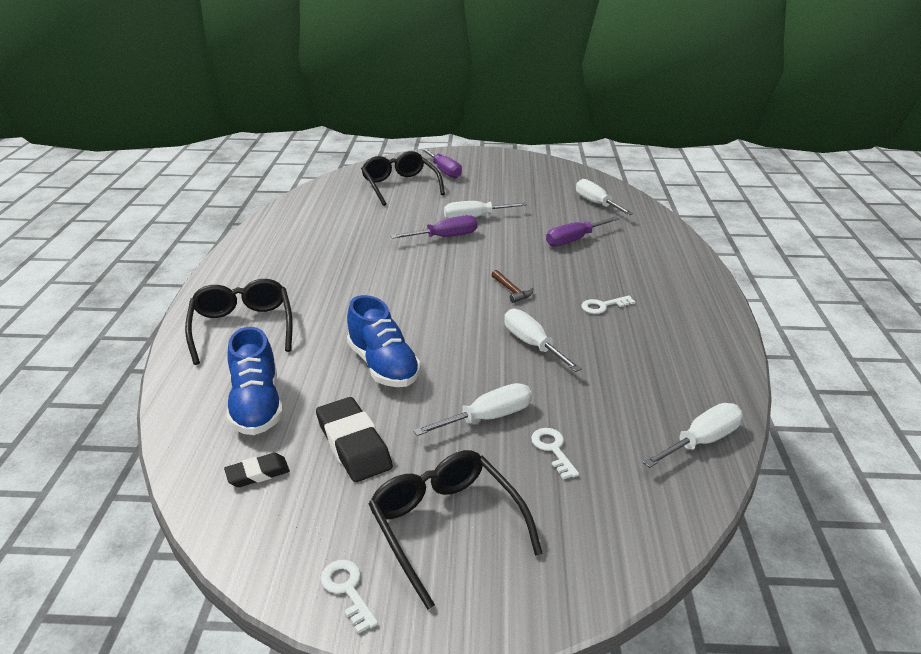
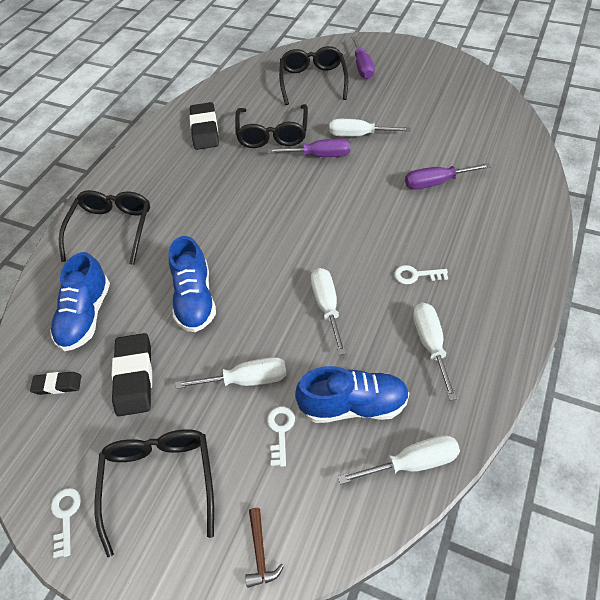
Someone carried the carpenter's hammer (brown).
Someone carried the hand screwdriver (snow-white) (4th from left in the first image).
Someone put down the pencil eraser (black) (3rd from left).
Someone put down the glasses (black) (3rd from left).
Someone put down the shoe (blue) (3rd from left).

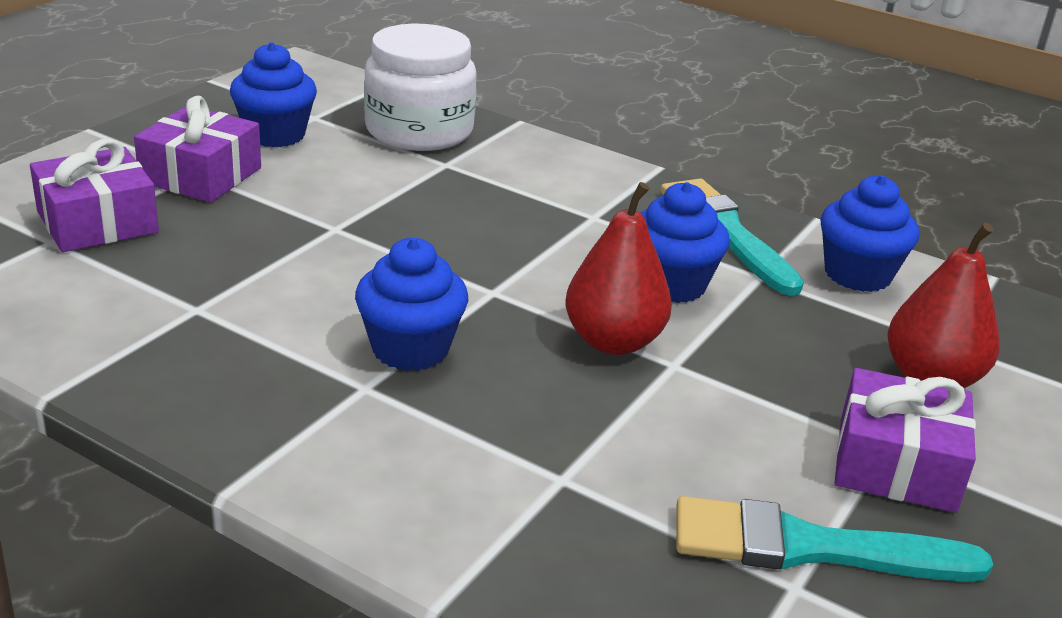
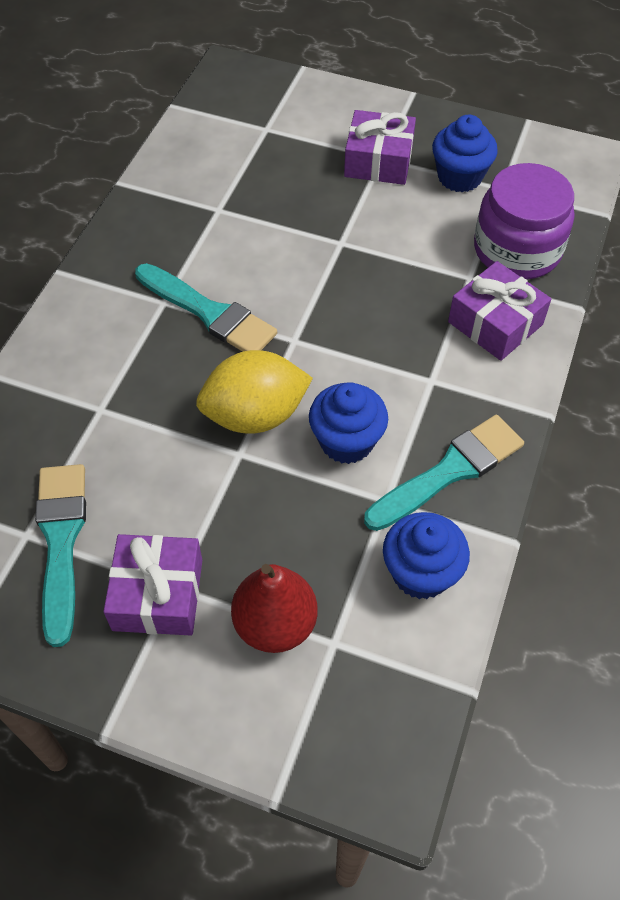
Someone carried the present (violet) (1st from left in the first image).
Someone swapped the fairy cake (blue) (2nd from left) for the paint brush (aqua) (2nd from left).
Someone repainted the preserve jar (snow-white), which became the preserve jar (violet).
Someone swapped the toy pear (scarlet) (1st from left) for the lemon (golden).

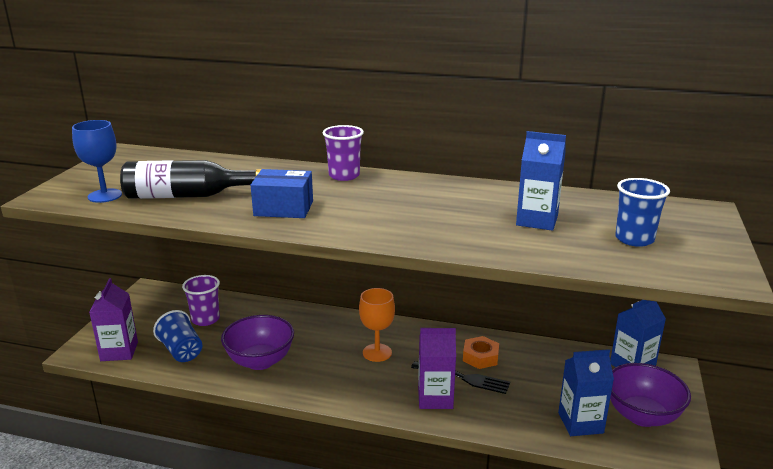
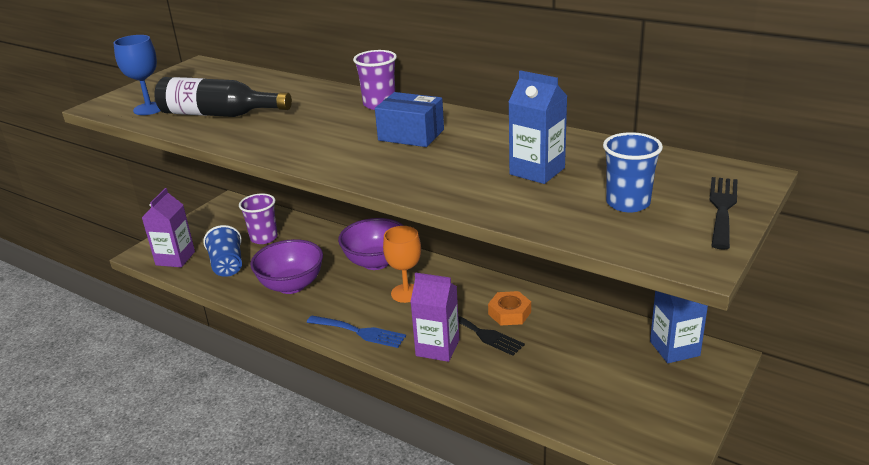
Someone carried the package (blue).
Someone took away the carton (blue) (2nd from left).
Someone carried the serving bowl (violet) (2nd from left).
Someone put down the dinner fork (blue).
Someone put down the dinner fork (black) (2nd from left).

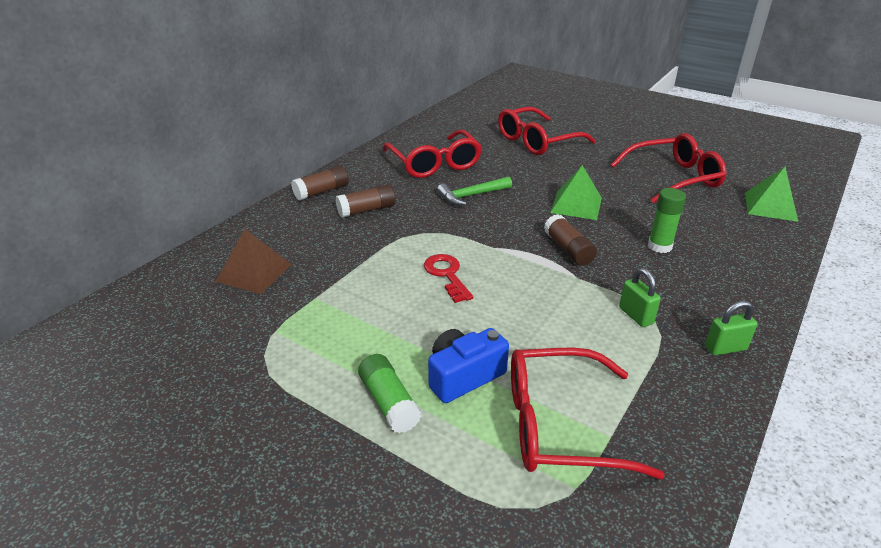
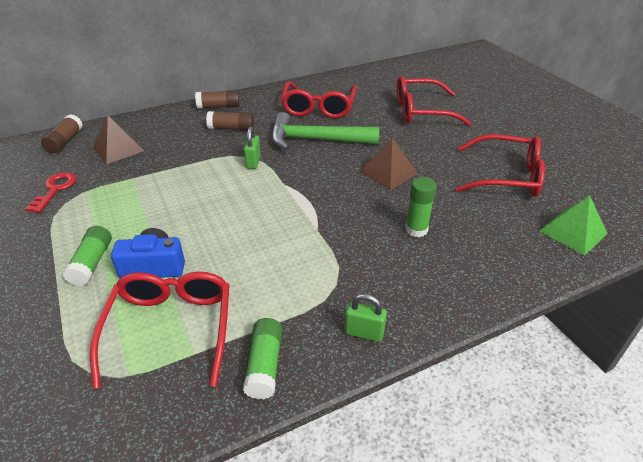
Someone carried the key (scarlet).
Someone scaled the carpenter's hammer (emerald) by 1.70.
Someone rotated the glasses (scarlet) (3rd from left in the first image) by 60 degrees clockwise.
Someone carried the stick of glue (brown) (3rd from left in the first image).
Someone repainted the pyramid shape (emerald) (1st from left), which became the pyramid shape (brown) (2nd from left).
Someone carried the small lock (emerald) (1st from left).
Someone put down the stick of glue (emerald) (2nd from left).

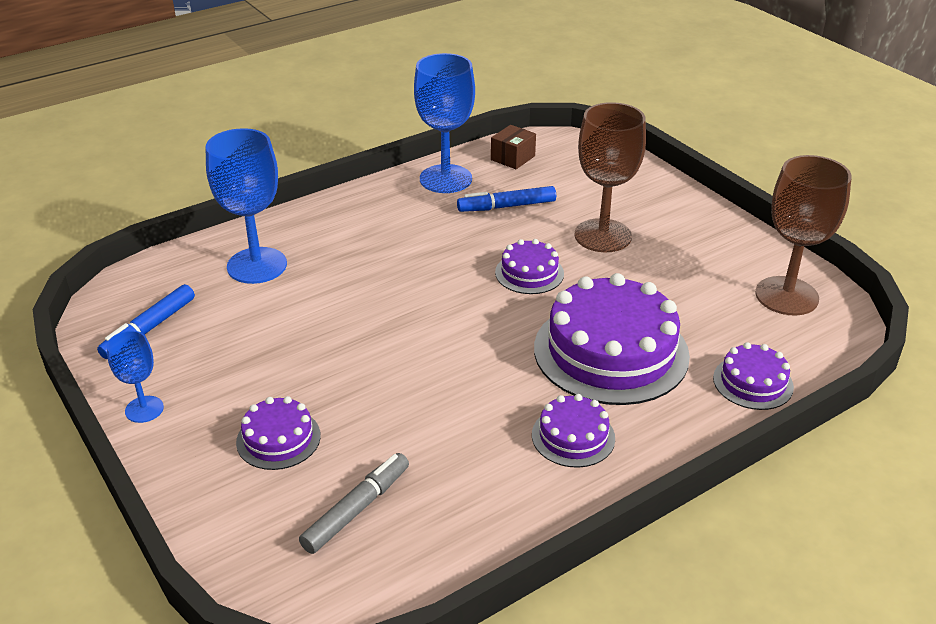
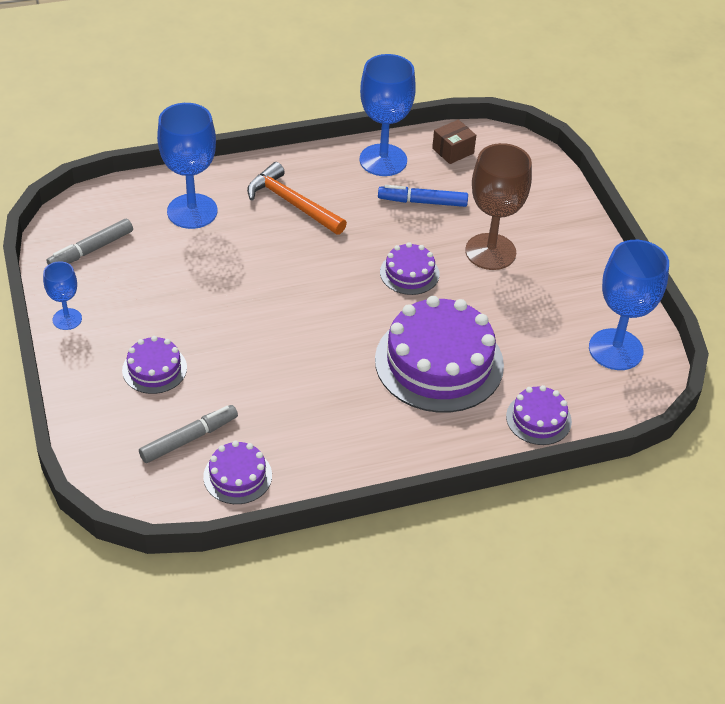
Someone repainted the felt pen (blue) (1st from left), which became the felt pen (grey) (1st from left).
Someone carried the cake (violet) (3rd from left in the first image).
Someone repainted the chalice (brown) (2nd from left), which became the chalice (blue) (4th from left).
Someone put down the carpenter's hammer (orange).

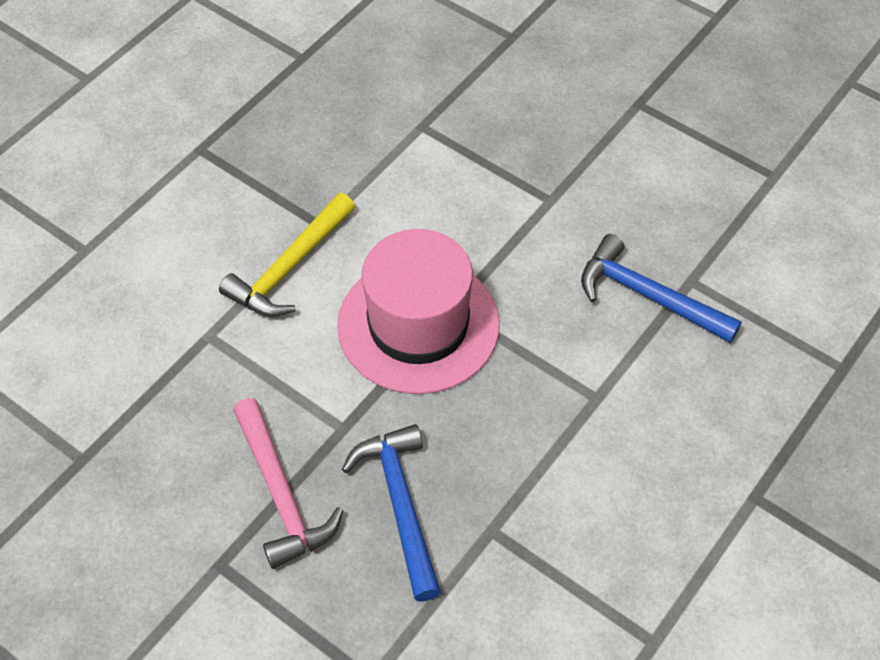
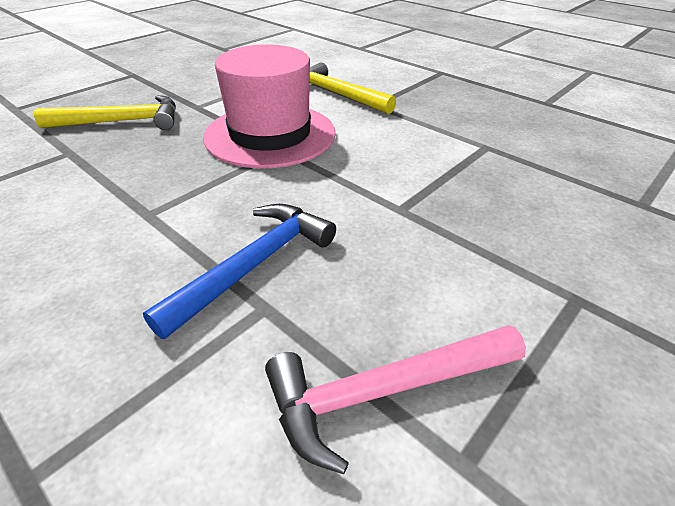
Someone carried the carpenter's hammer (rosy).
Someone repainted the carpenter's hammer (blue) (1st from left), which became the carpenter's hammer (golden) (1st from left).

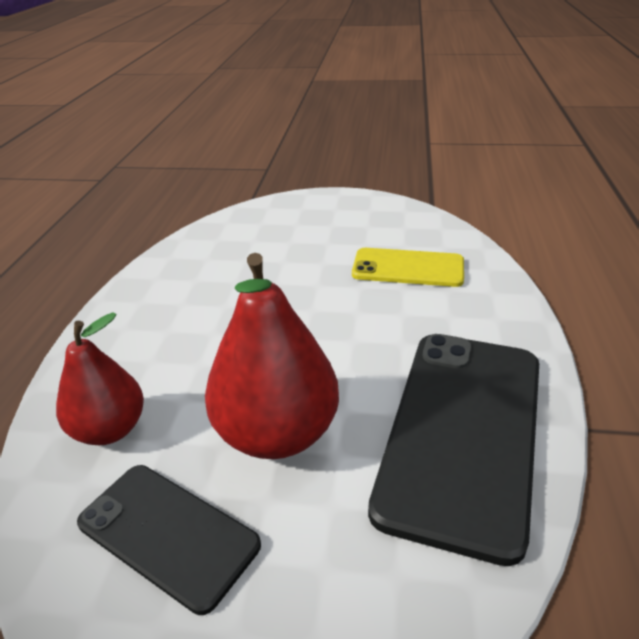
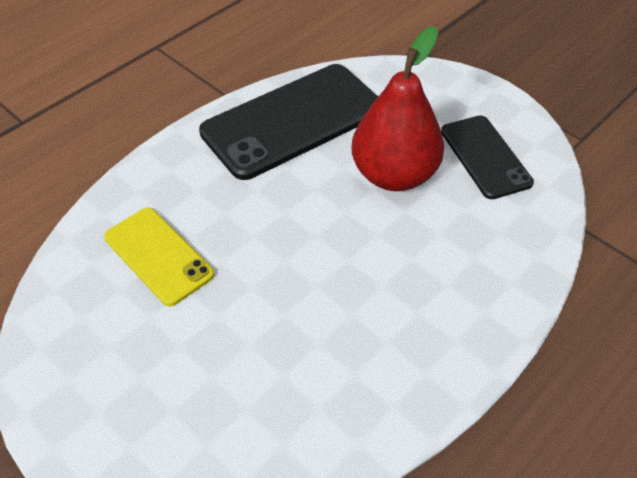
Someone took away the toy pear (scarlet) (1st from left).

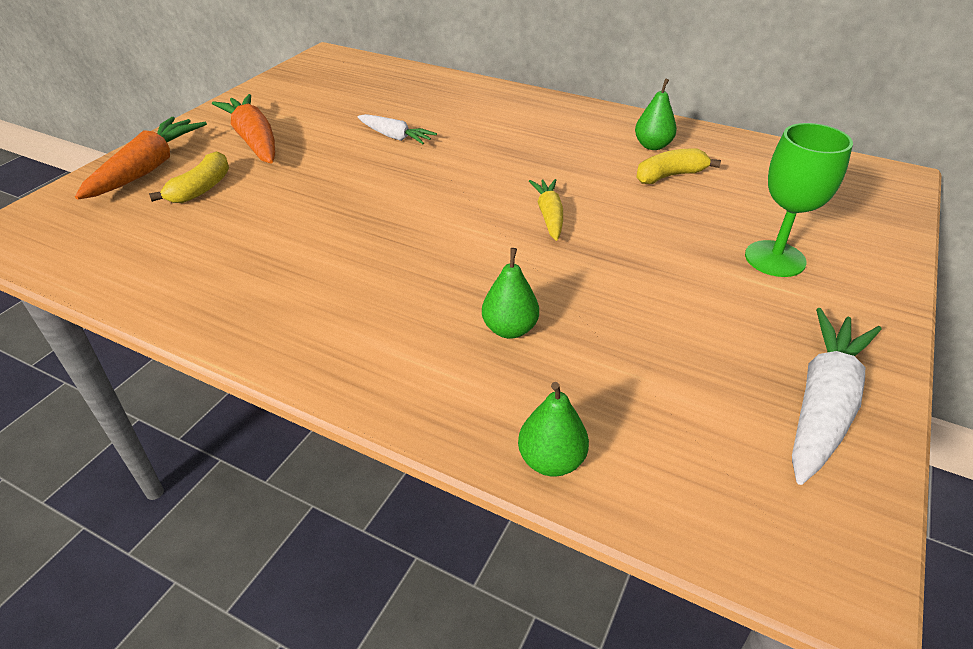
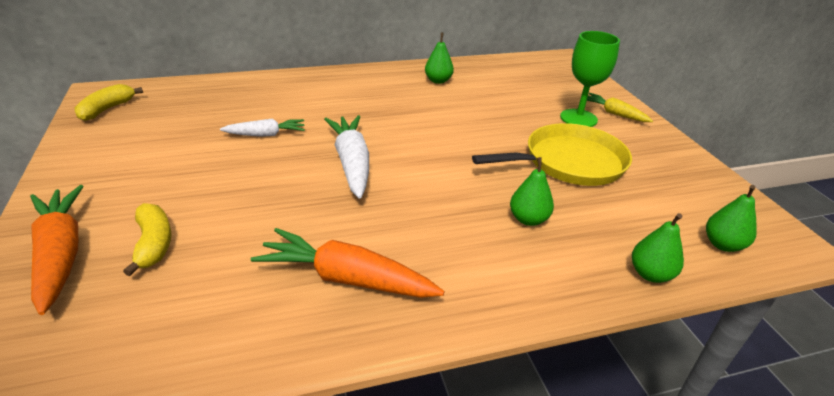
Someone carried the toy carrot (orange) (2nd from left).
Someone carried the toy carrot (golden).
Someone carried the banana (golden) (2nd from left in the first image).
Someone carried the toy carrot (snow-white) (2nd from left).
Someone put down the pan (golden).
Someone put down the toy pear (emerald) (4th from left).

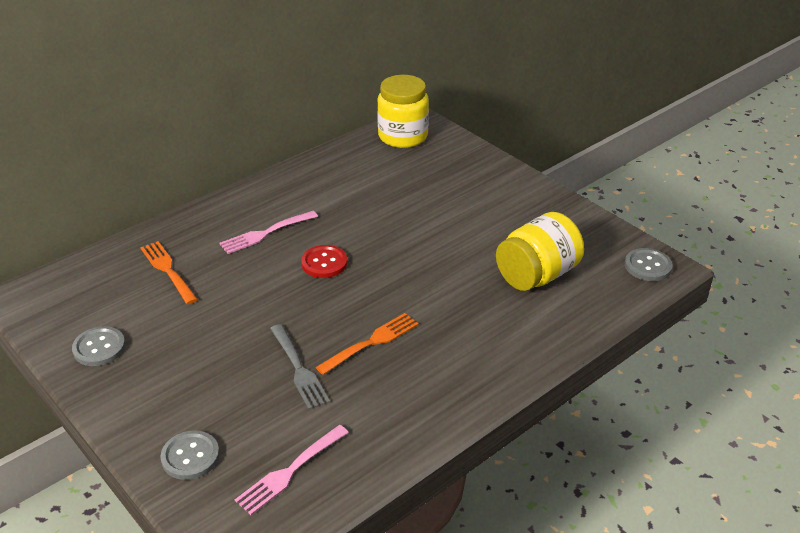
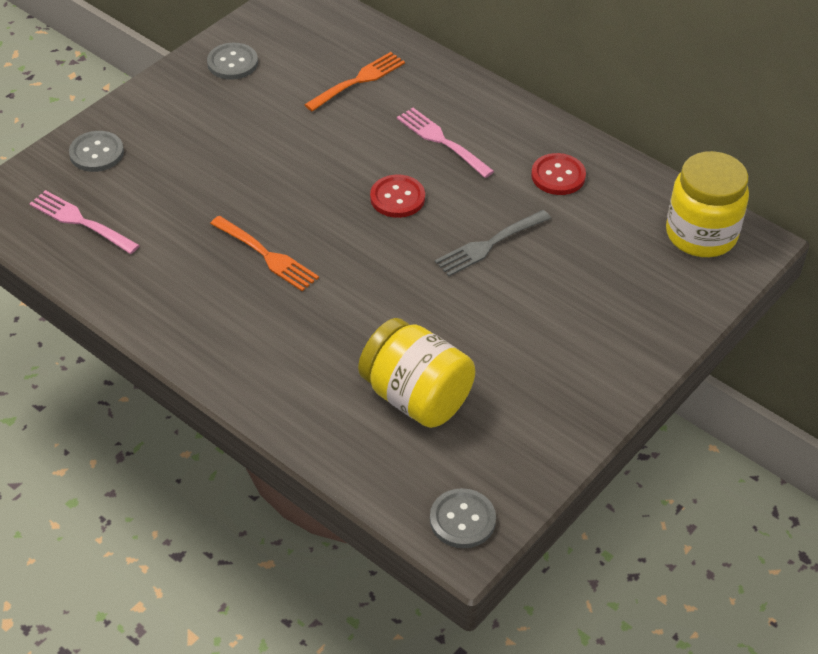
Someone carried the dinner fork (grey).
Someone put down the shirt button (scarlet) (2nd from left).

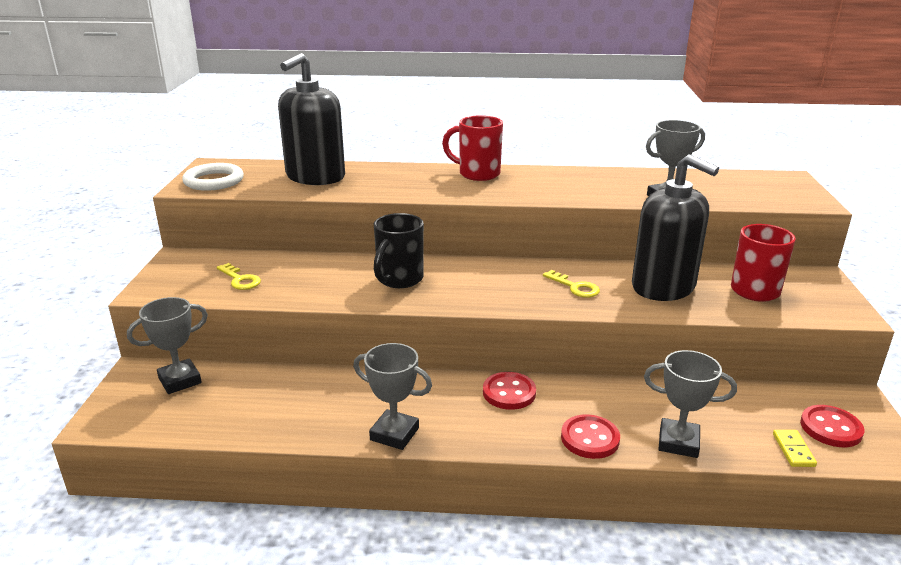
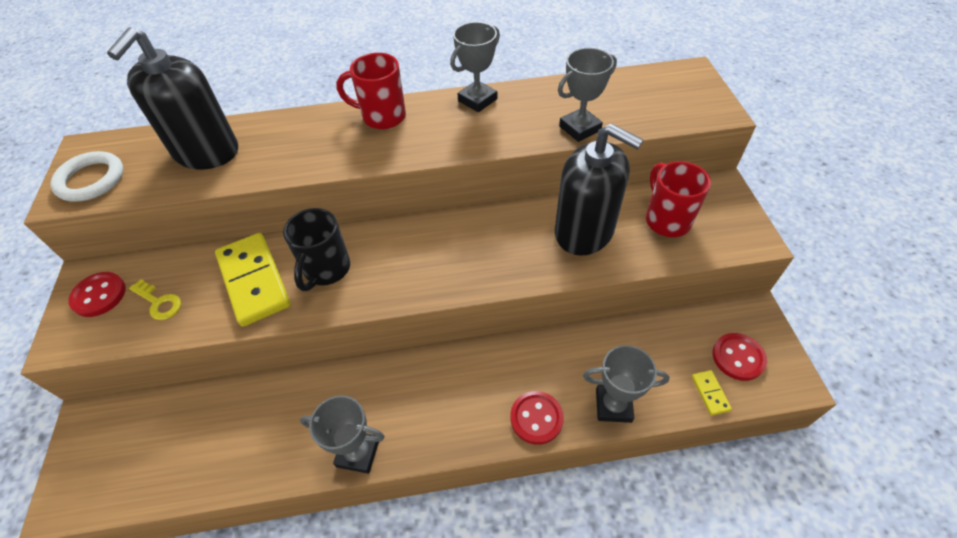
Someone carried the award cup (grey) (1st from left in the first image).
Someone carried the shirt button (scarlet) (1st from left).
Someone took away the key (golden) (2nd from left).
Someone put down the domino piece (golden) (1st from left).

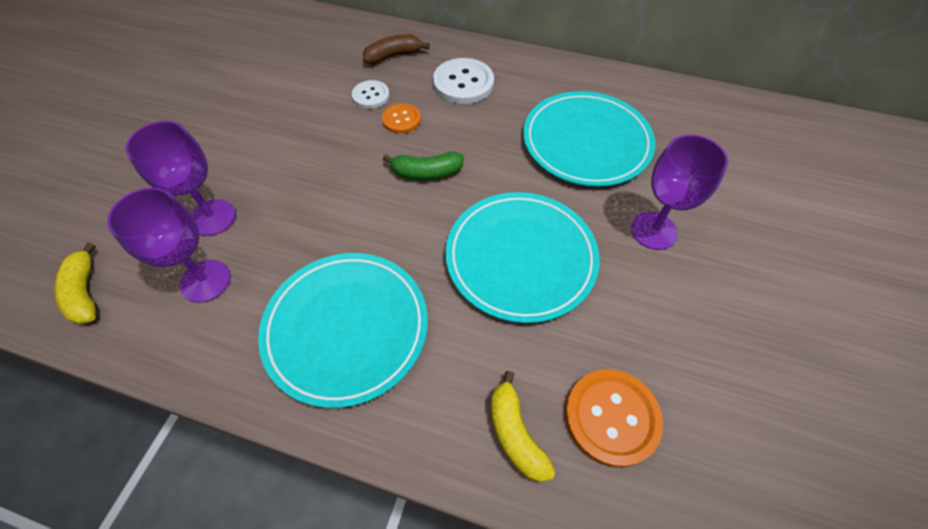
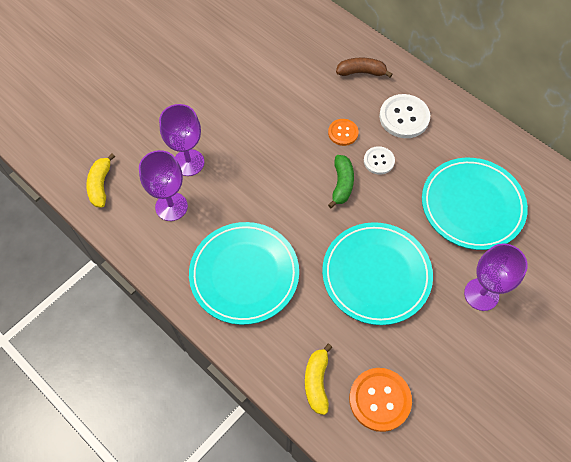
Someone carried the shirt button (snow-white) (1st from left).
Someone rotated the banana (emerald) by 105 degrees counterclockwise.

